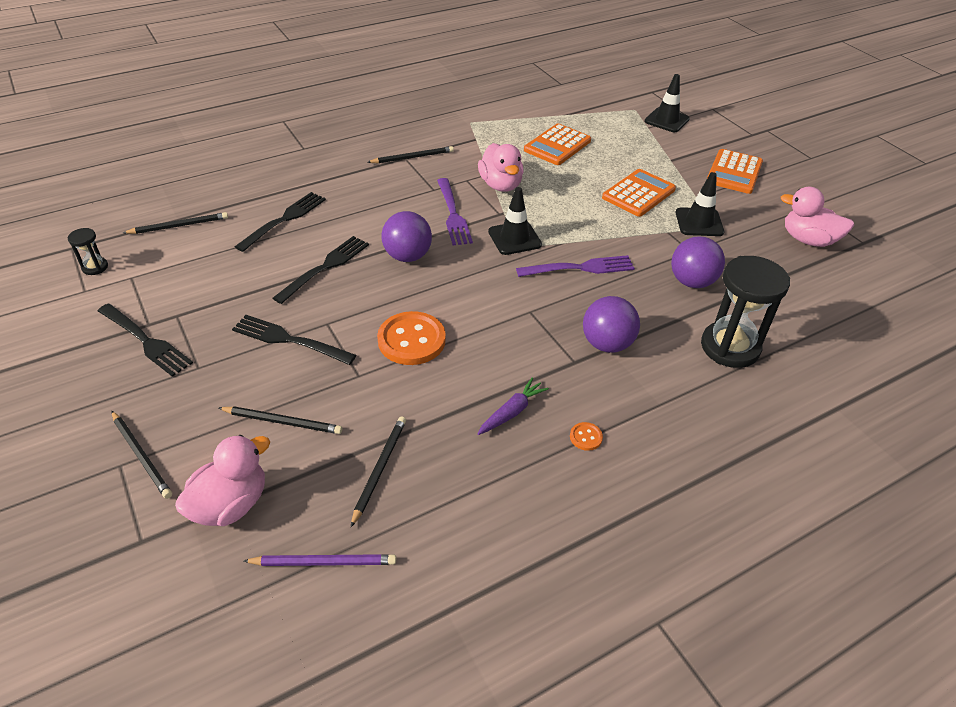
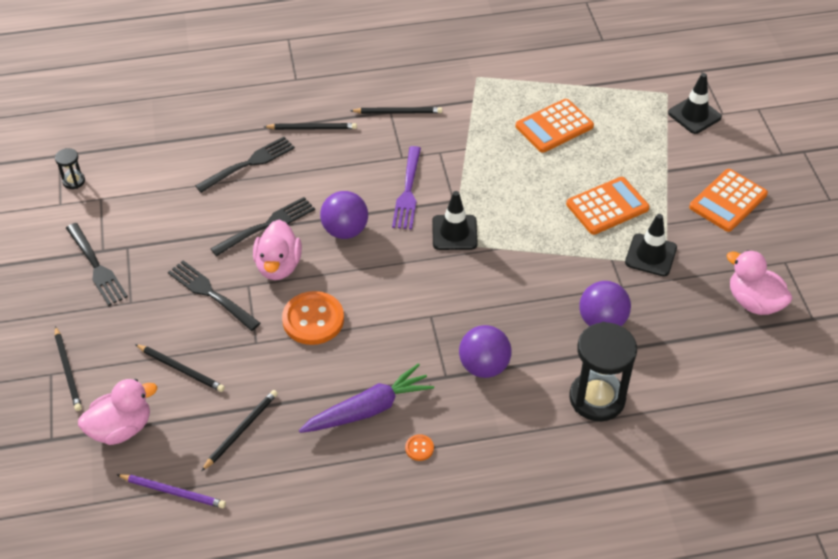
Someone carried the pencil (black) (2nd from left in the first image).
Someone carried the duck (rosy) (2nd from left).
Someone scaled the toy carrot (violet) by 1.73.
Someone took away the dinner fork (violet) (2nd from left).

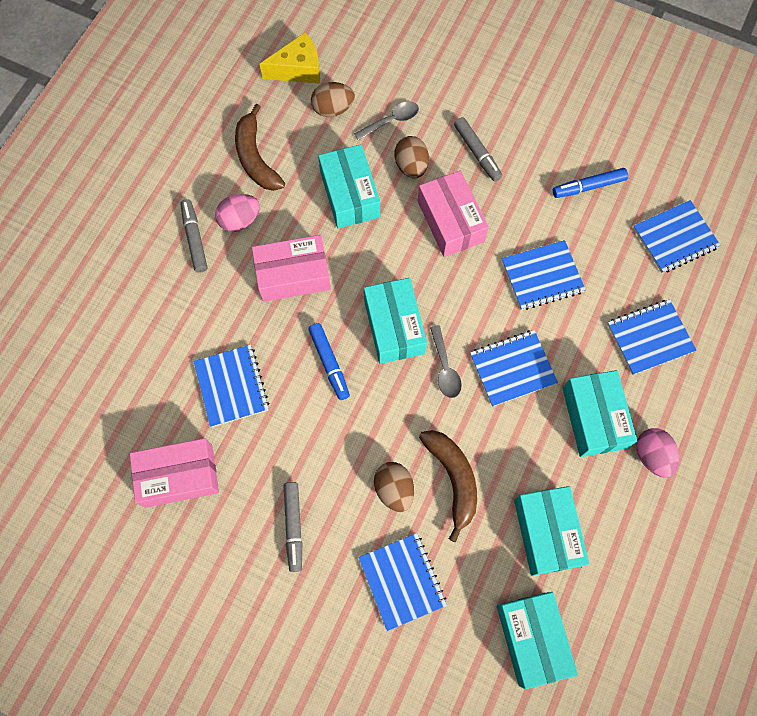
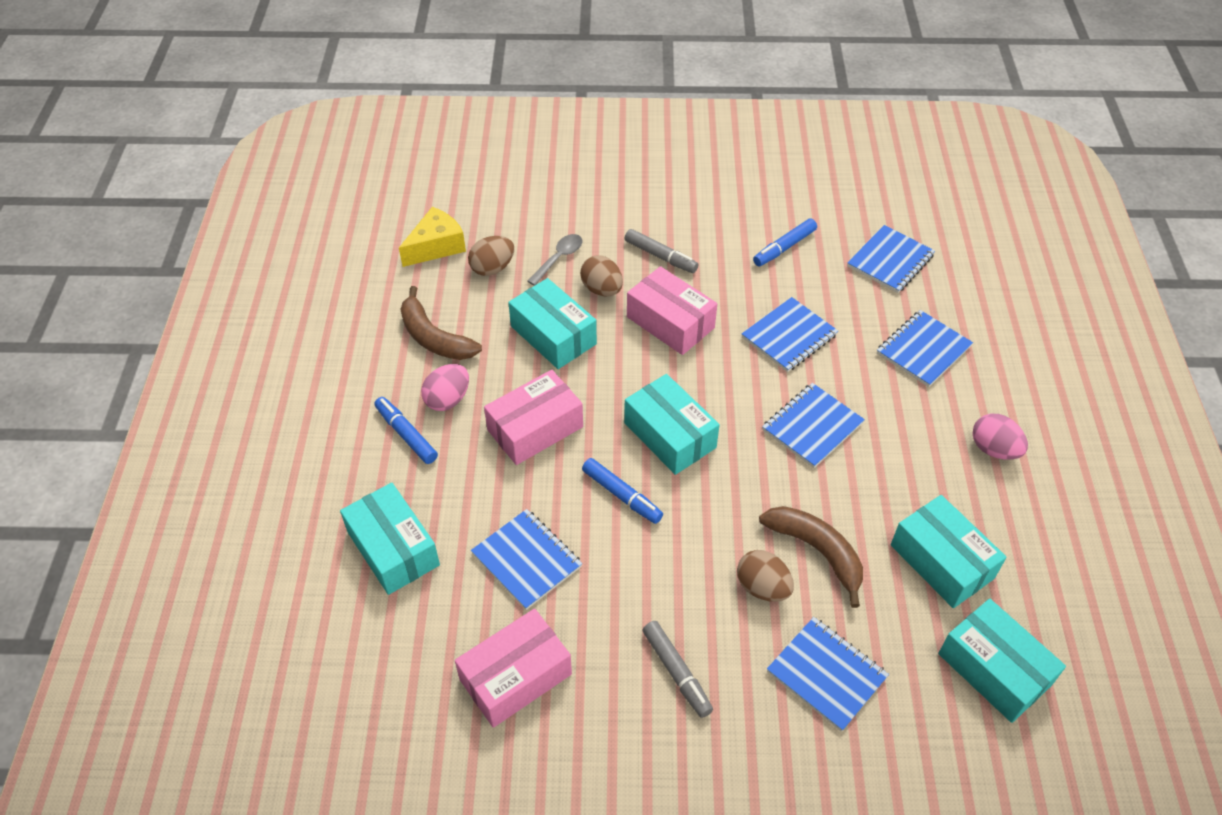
Someone repainted the felt pen (grey) (1st from left), which became the felt pen (blue) (1st from left).
Someone took away the tablespoon (grey) (2nd from left).
Someone carried the package (aqua) (5th from left in the first image).

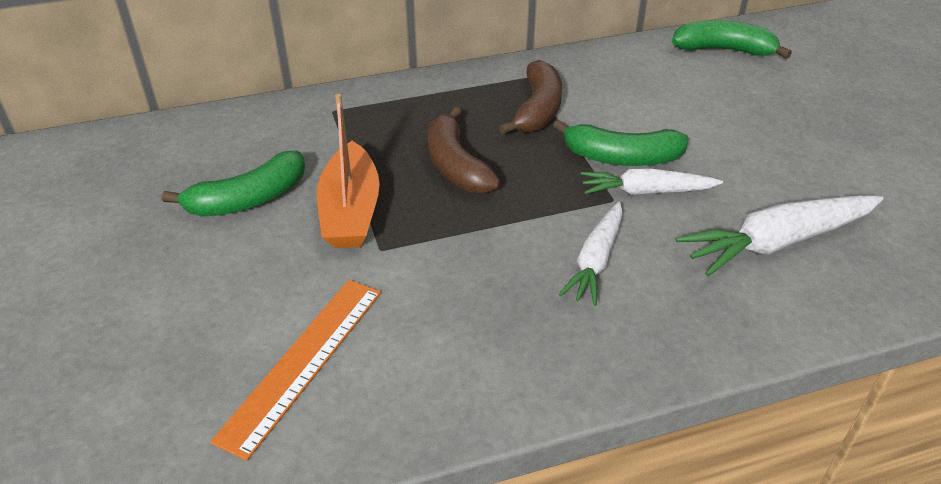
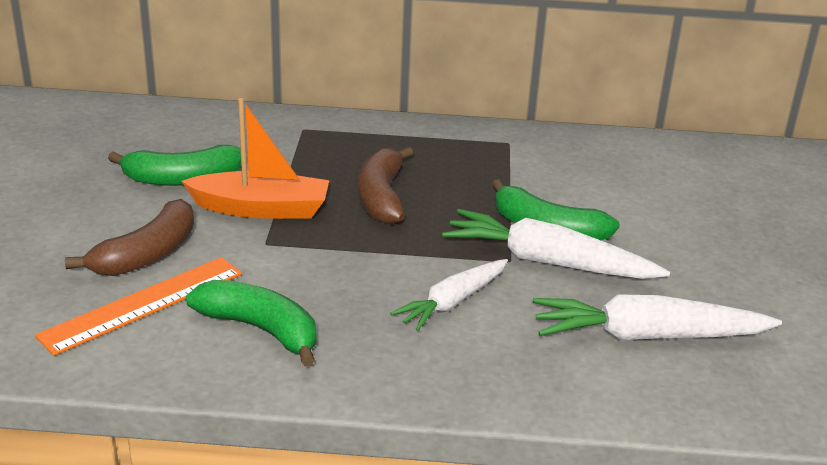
Someone rotated the sailboat (orange) by 105 degrees counterclockwise.
Someone carried the banana (brown) (2nd from left in the first image).
Someone scaled the toy carrot (snow-white) (2nd from left) by 1.54.
Someone carried the banana (emerald) (3rd from left in the first image).

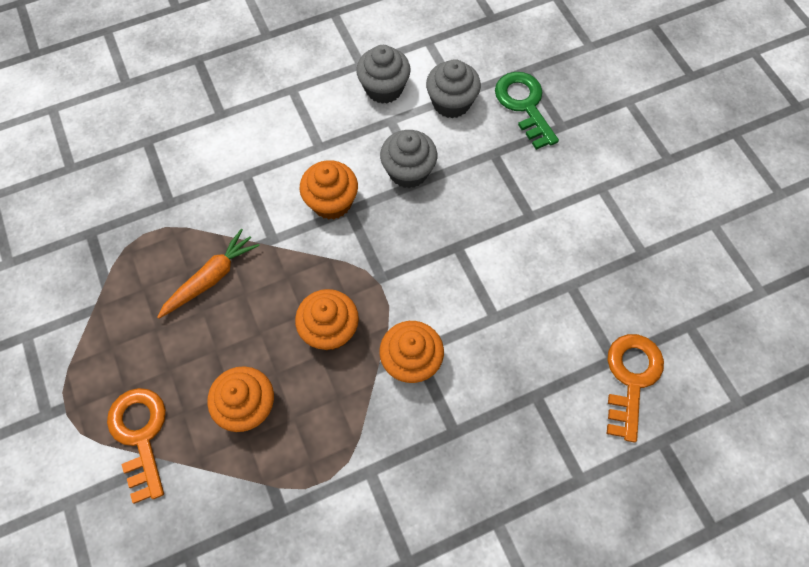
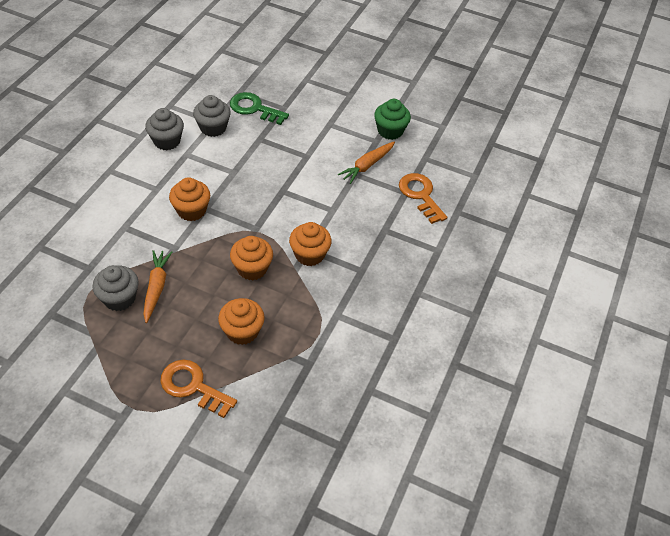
Someone carried the fairy cake (grey) (2nd from left in the first image).
Someone put down the toy carrot (orange) (2nd from left).
Someone put down the fairy cake (emerald).

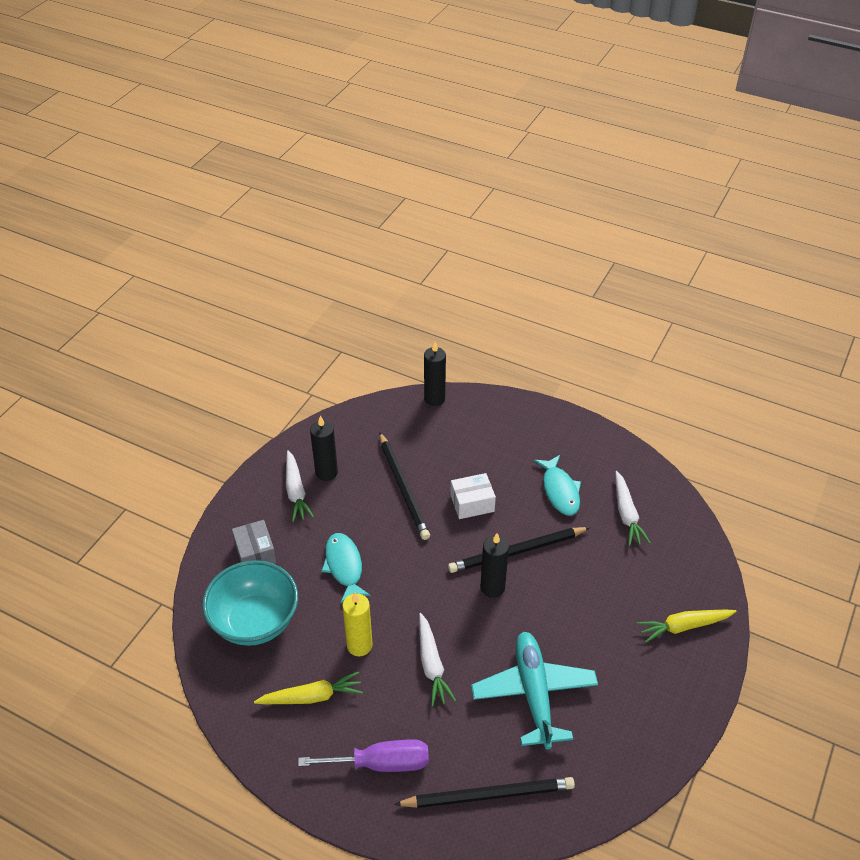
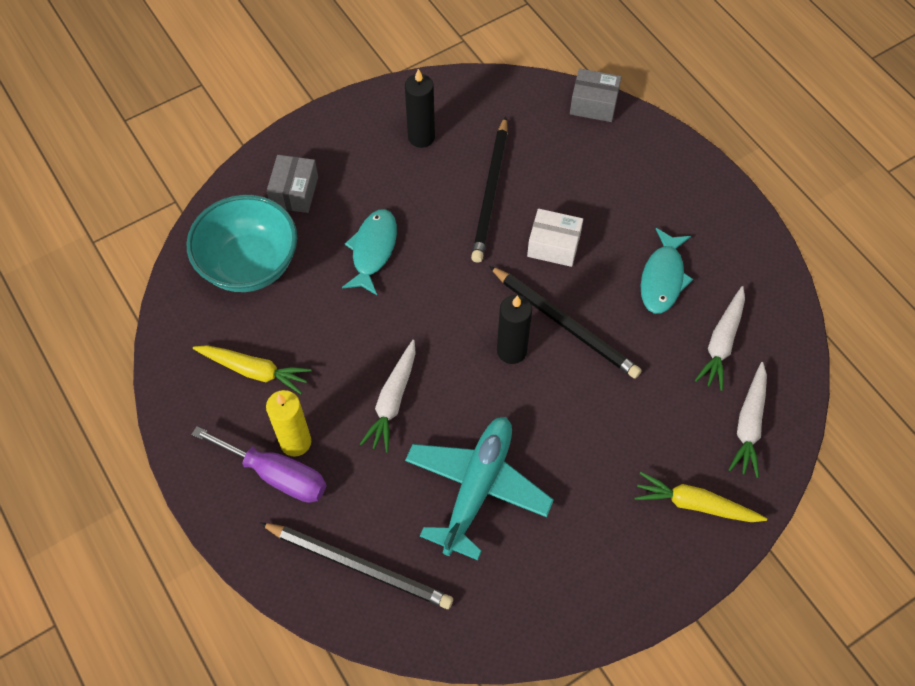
Someone carried the toy carrot (snow-white) (1st from left in the first image).
Someone carried the wax candle (golden).
Someone swapped the wax candle (black) (2nd from left) for the package (grey) (2nd from left).
Someone rotated the pencil (black) (3rd from left) by 150 degrees counterclockwise.

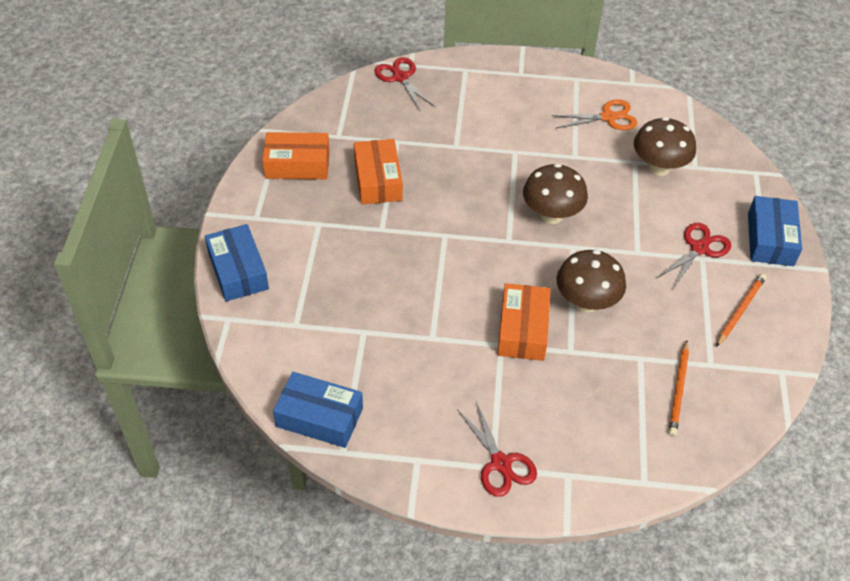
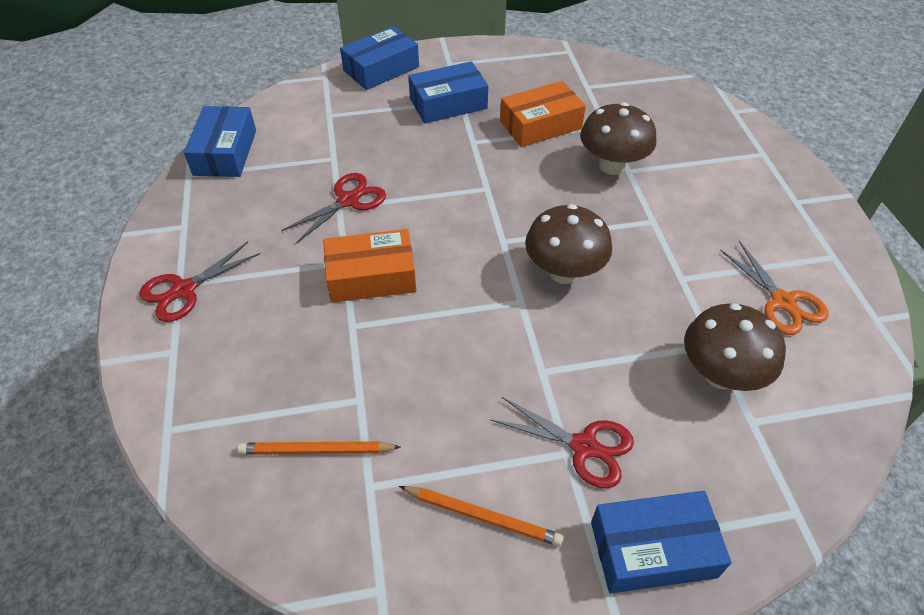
Someone took away the package (orange) (1st from left).
Someone carried the shears (scarlet) (1st from left in the first image).
Someone carried the mushroom (brown) (2nd from left).
Someone put down the package (blue) (3rd from left).

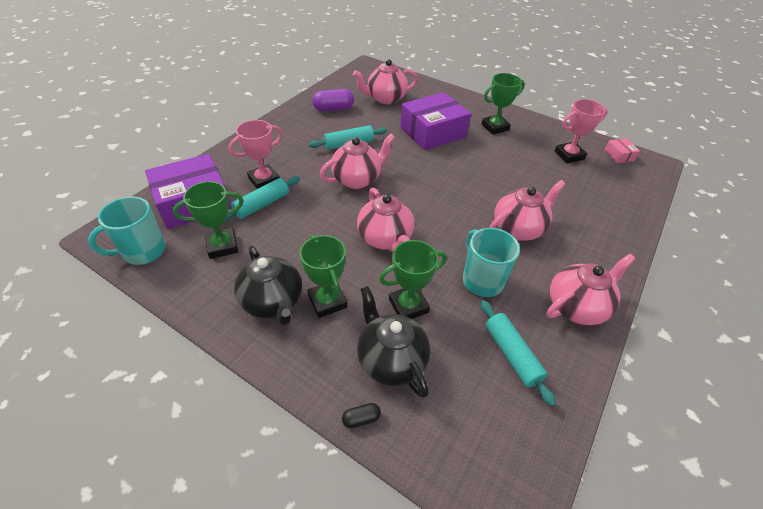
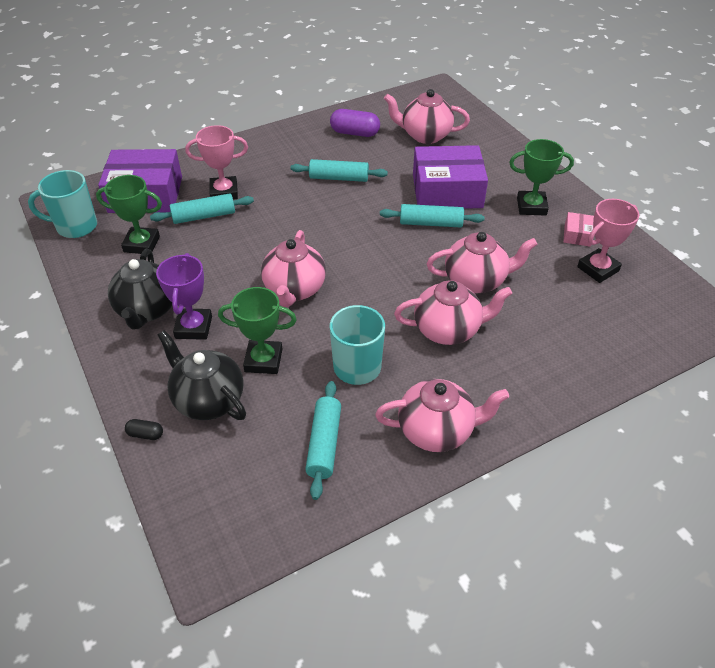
Someone repainted the award cup (emerald) (2nd from left), which became the award cup (violet).
Someone carried the teapot (rosy) (1st from left in the first image).
Someone rotated the teapot (black) (2nd from left) by 45 degrees counterclockwise.
Someone rotated the award cup (rosy) (2nd from left) by 45 degrees counterclockwise.
Someone carried the package (rosy).
Someone put down the rolling pin (aqua) (4th from left).

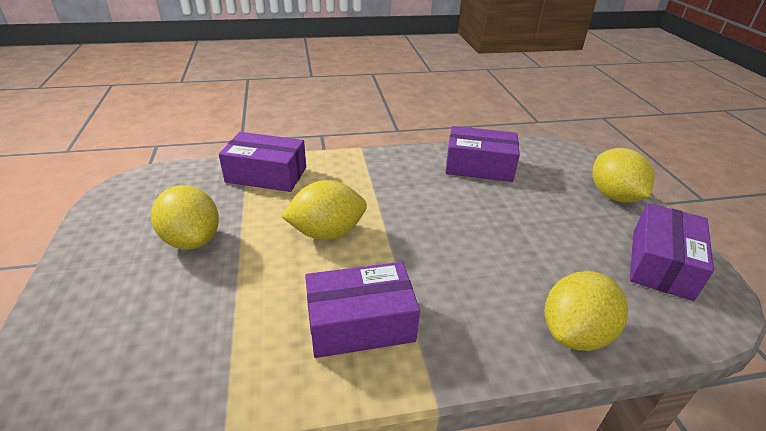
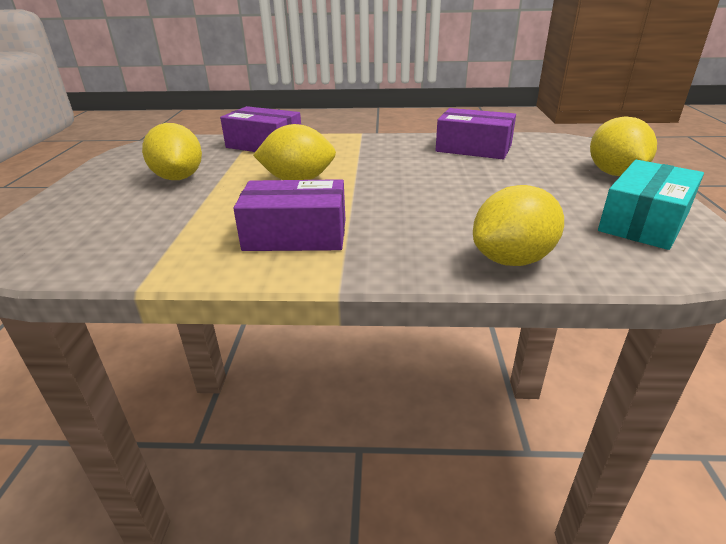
Someone repainted the package (violet) (4th from left), which became the package (aqua).

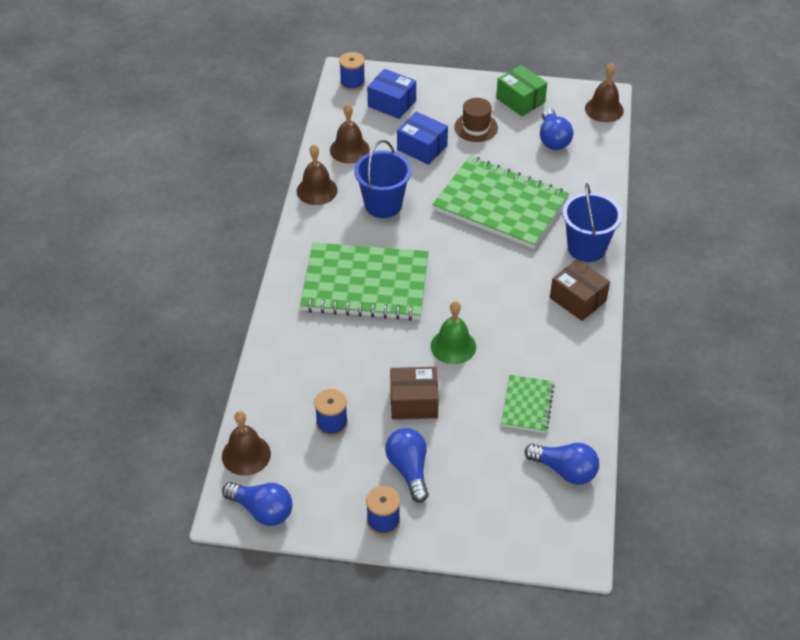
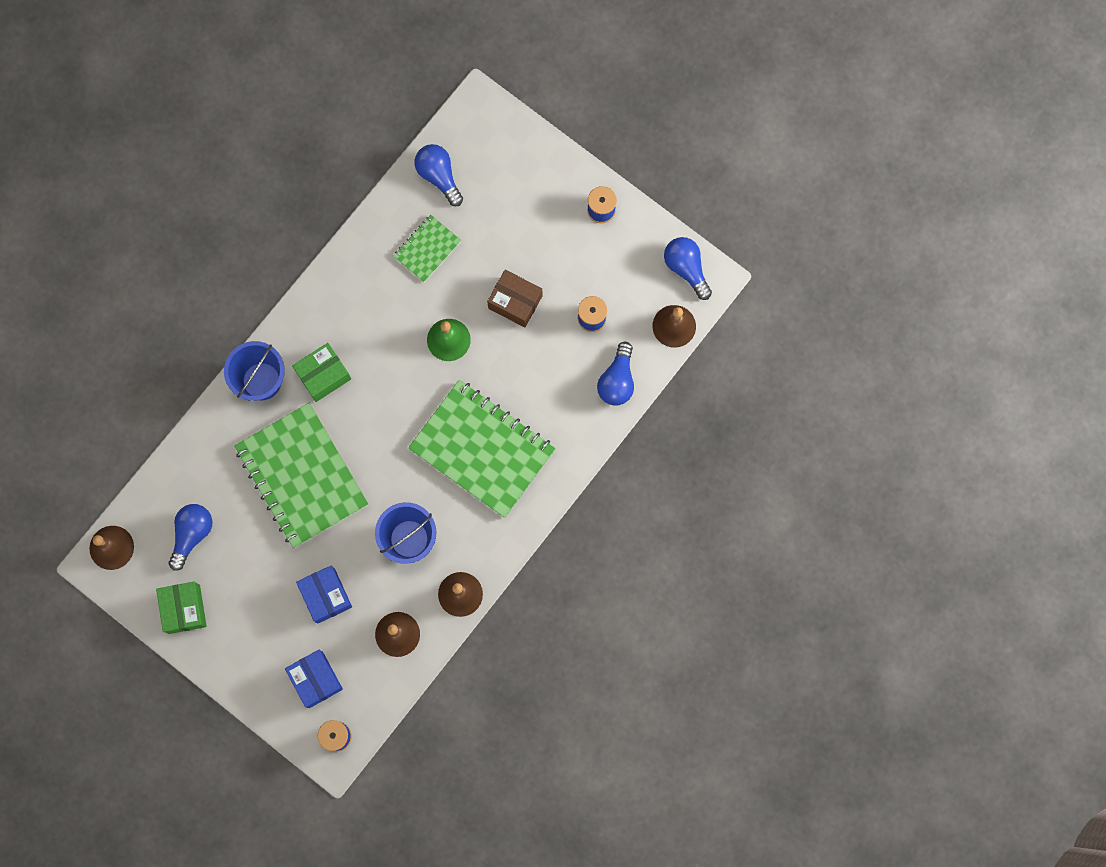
Someone carried the light bulb (blue) (2nd from left in the first image).
Someone took away the tall hat (brown).
Someone took away the package (brown) (2nd from left).
Someone put down the package (emerald) (2nd from left).

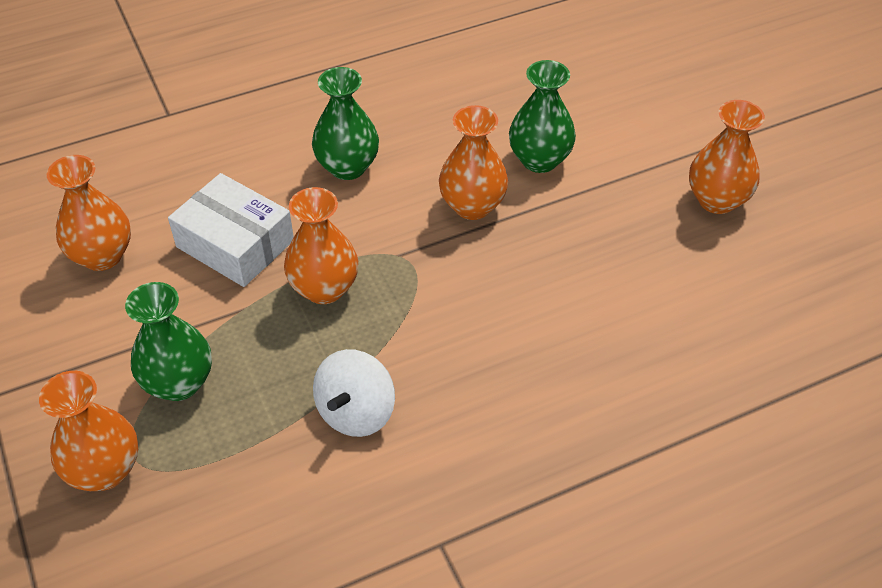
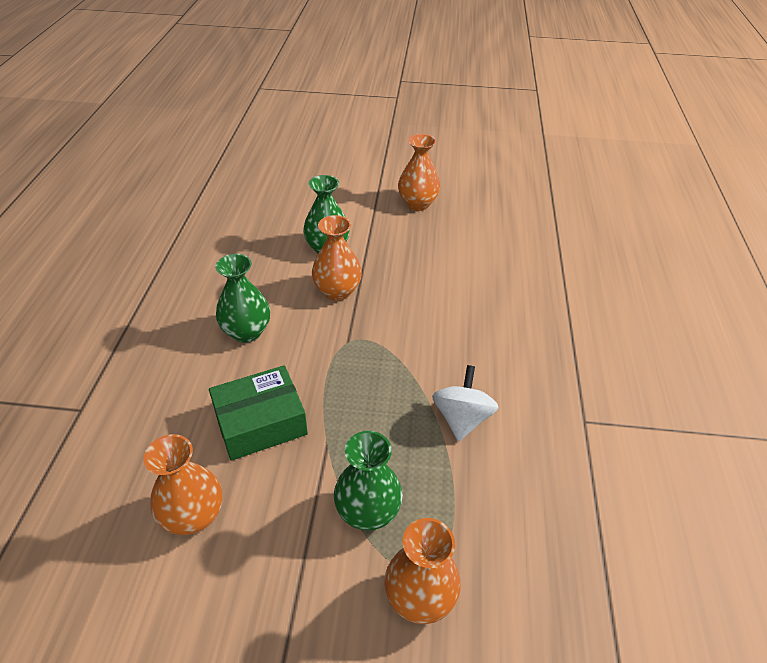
Someone repainted the package (snow-white), which became the package (emerald).
Someone took away the flower vase (orange) (3rd from left).
Someone rotated the spinning top (snow-white) by 135 degrees counterclockwise.

